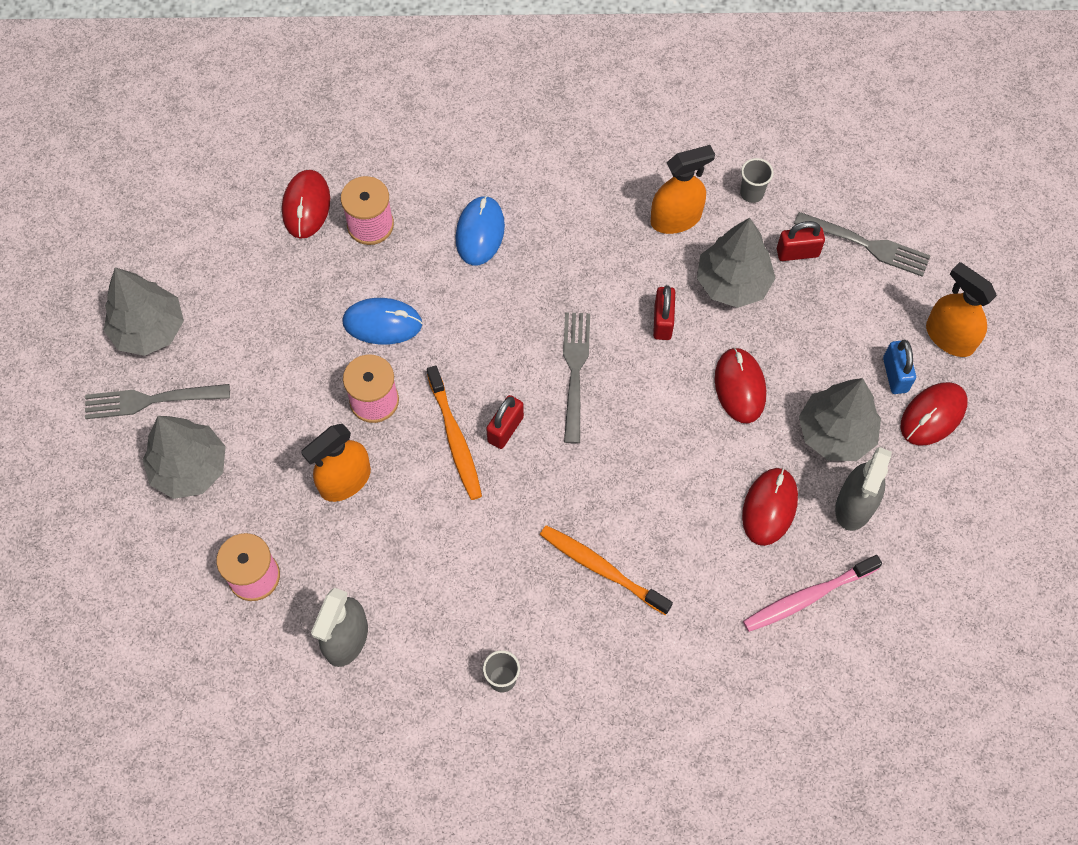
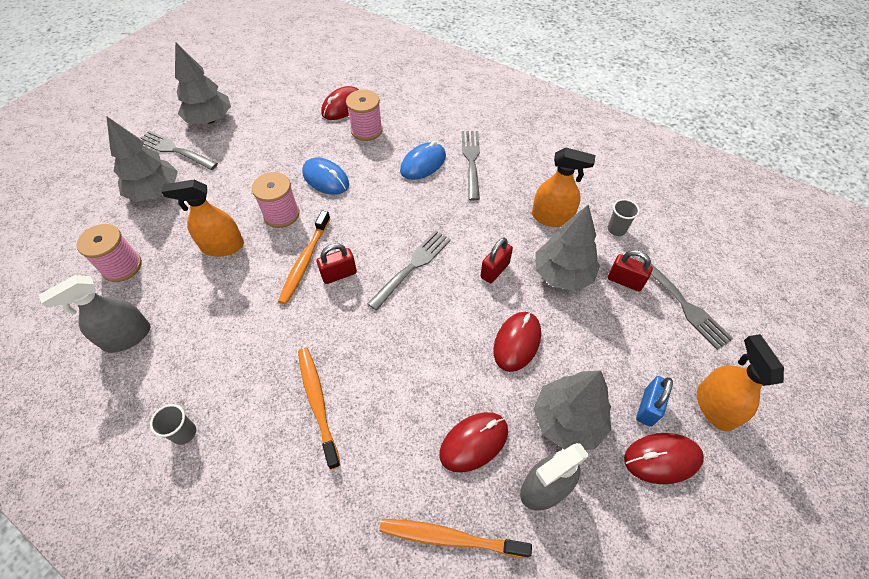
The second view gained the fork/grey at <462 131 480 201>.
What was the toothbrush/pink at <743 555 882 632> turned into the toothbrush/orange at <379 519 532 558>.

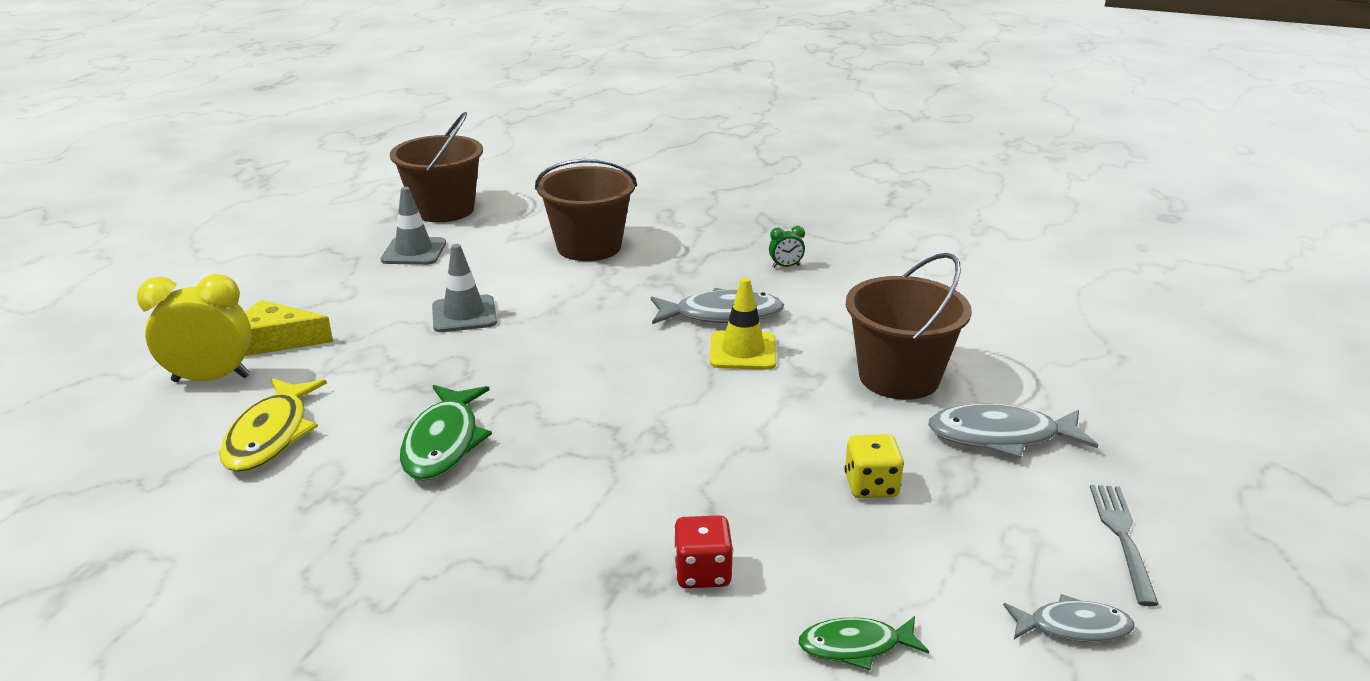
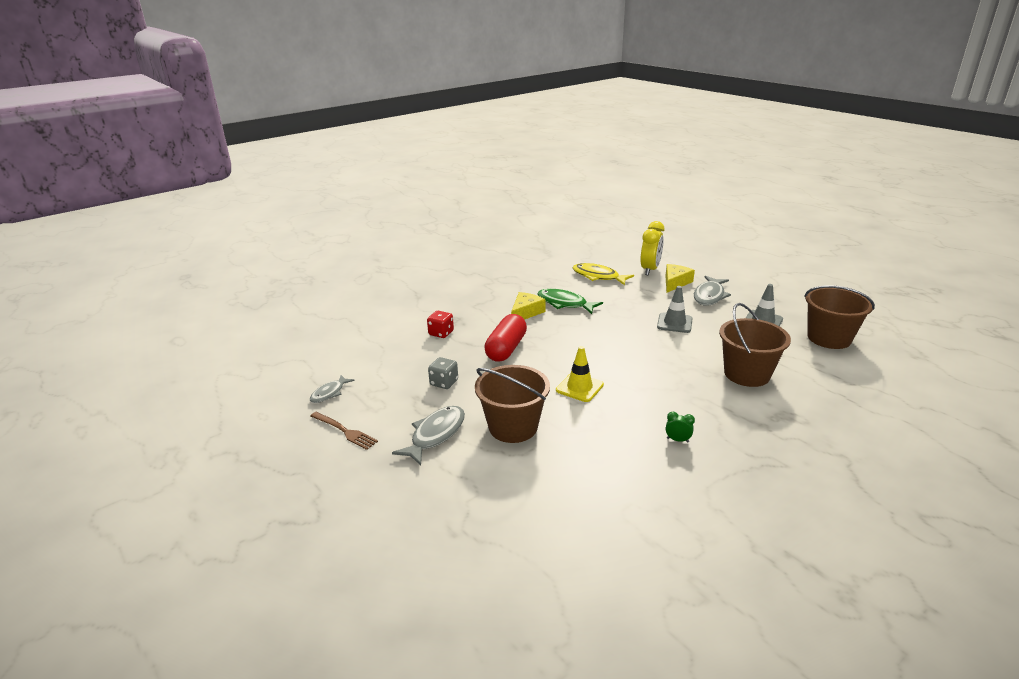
The second view lost the fish/green at <798 616 929 670>.
The second view gained the capsule/red at <484 314 527 362>.
The second view gained the cheese/yellow at <511 292 546 320>.
The fish/grey ended up elsewhere, having gone from <651 288 784 324> to <694 275 731 306>.
What was the dice/yellow at <845 434 904 498> turned into the dice/grey at <428 357 458 389>.
What was the fork/grey at <1090 485 1159 606> turned into the fork/brown at <310 412 378 450>.
The clock/green at <769 226 805 268> ended up facing another way, 90 degrees clockwise from before.

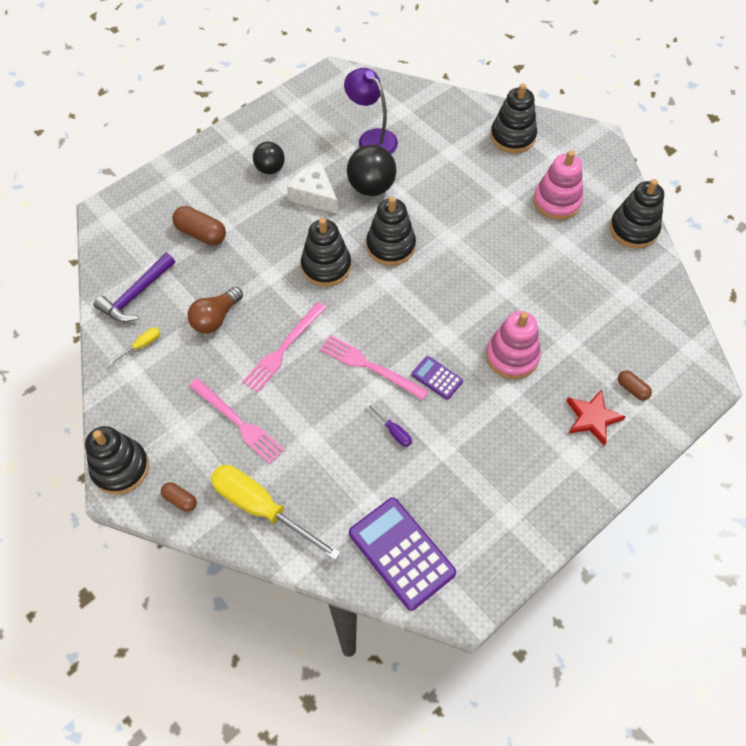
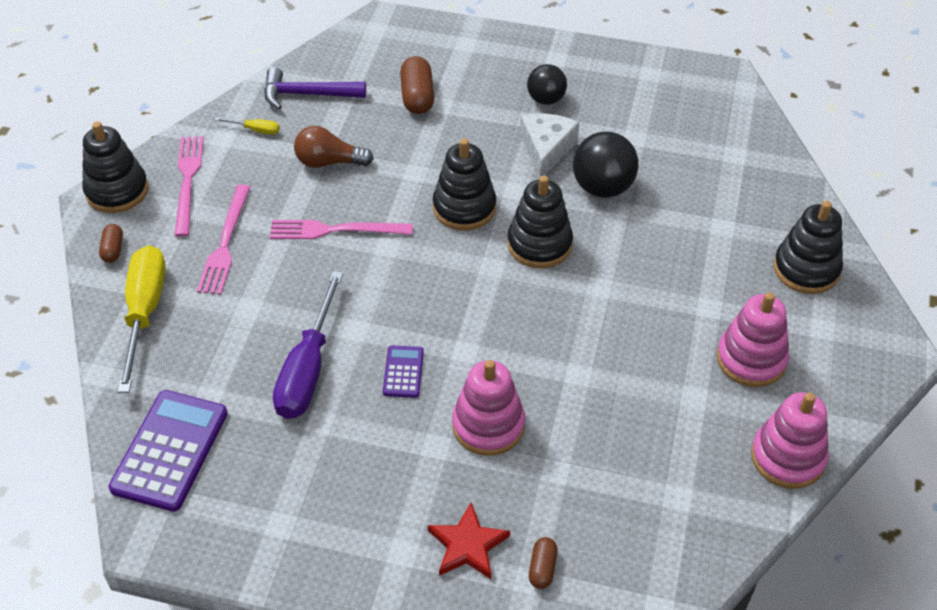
The second view lost the lamp/purple at <344 68 398 154>.
The fork/pink ended up elsewhere, having gone from <320 335 429 400> to <174 136 204 237>.
What was the stacking toy/black at <610 179 664 248> turned into the stacking toy/pink at <751 392 829 489>.
The size of the screwdriver/purple at <366 402 412 447> changed by a factor of 2.34.

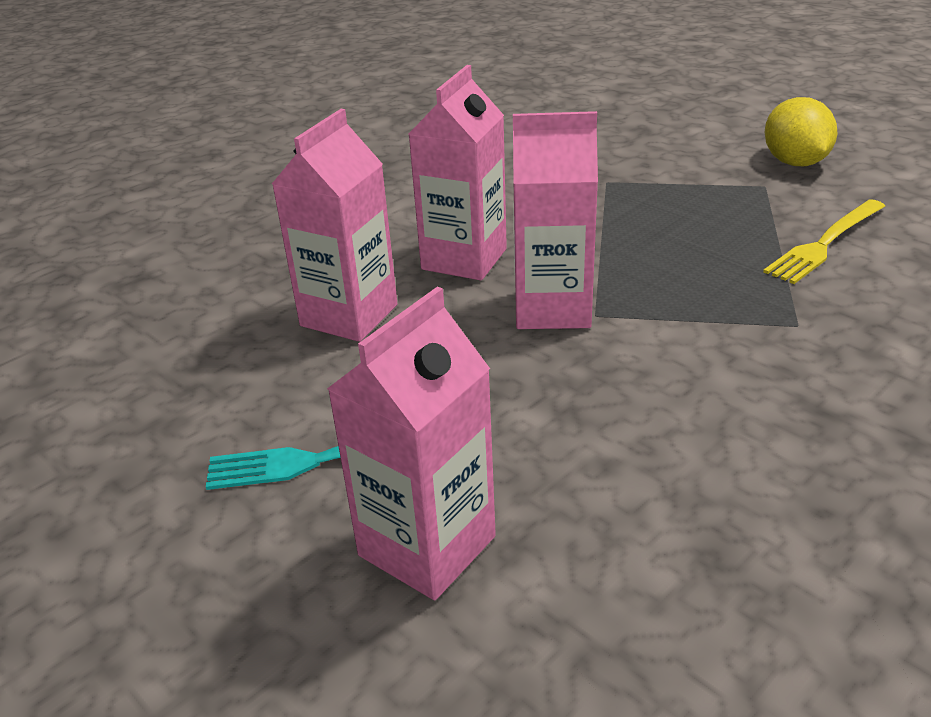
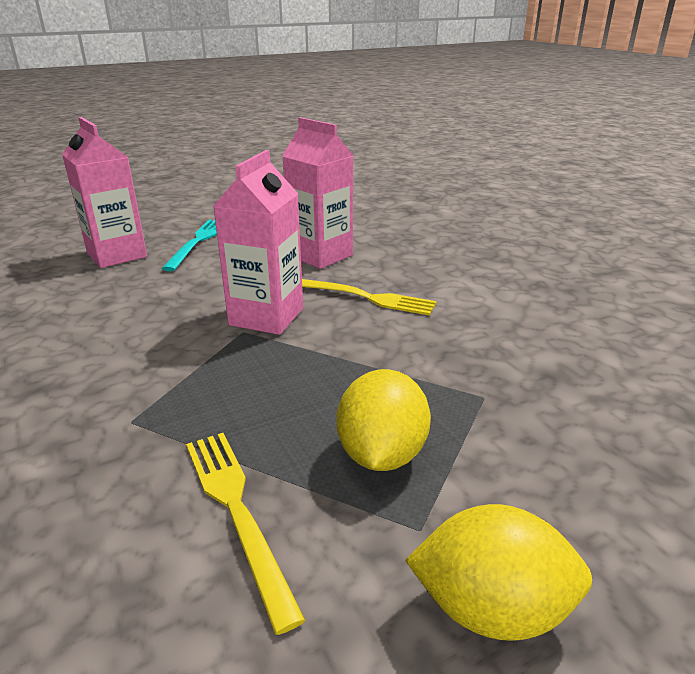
The second view gained the lemon/yellow at <337 369 431 471>.
Where the carton/pink stood at <409 65 507 281>, the fork/yellow came to stand at <302 279 437 316>.

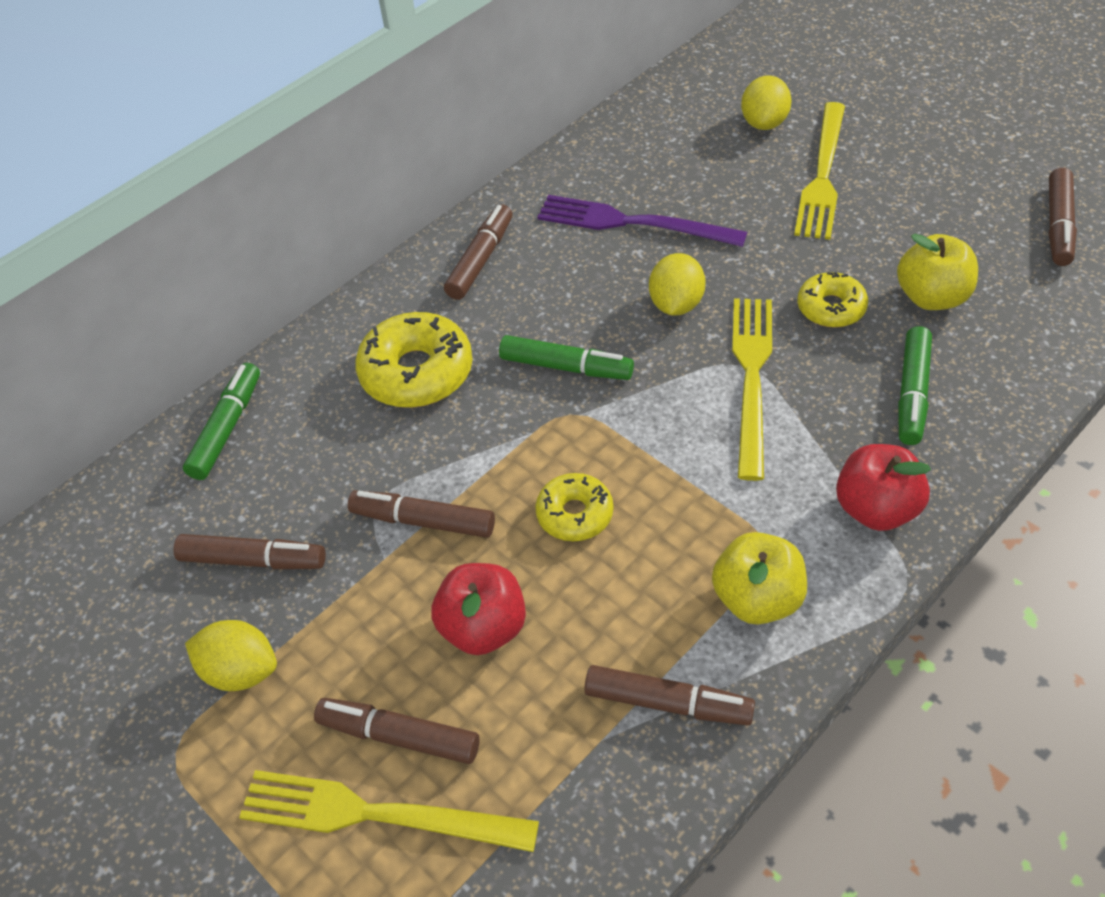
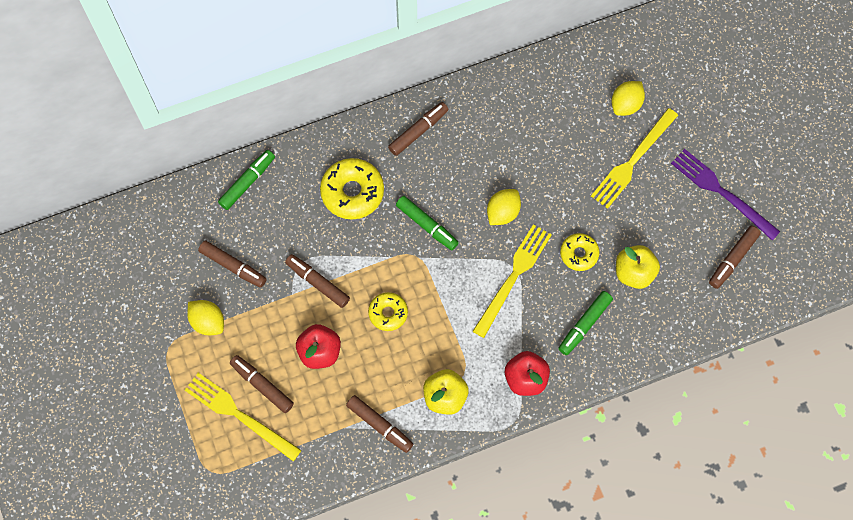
The fork/purple ended up elsewhere, having gone from <538 195 747 247> to <671 149 780 240>.

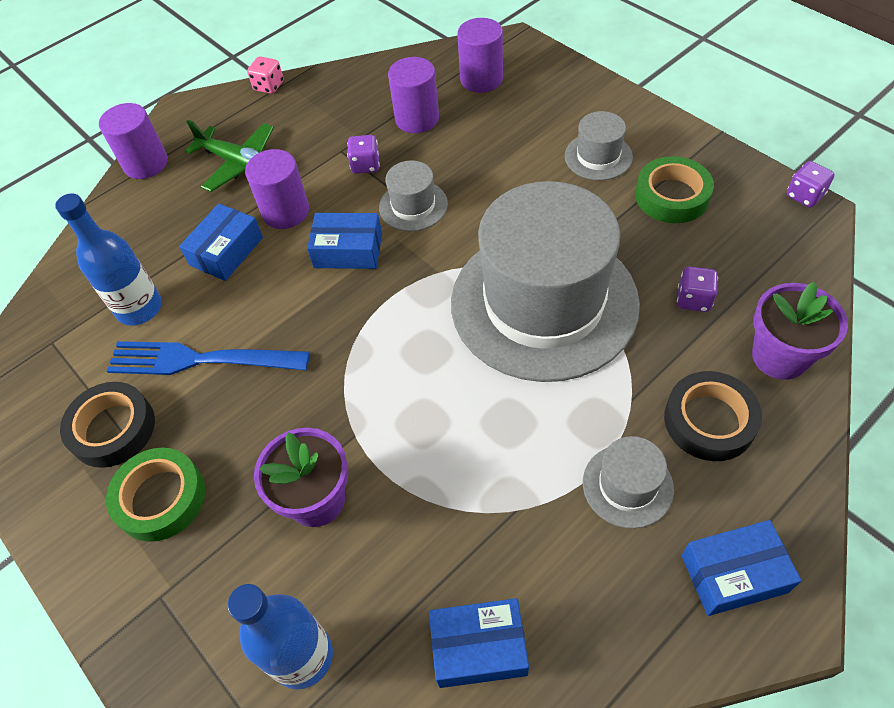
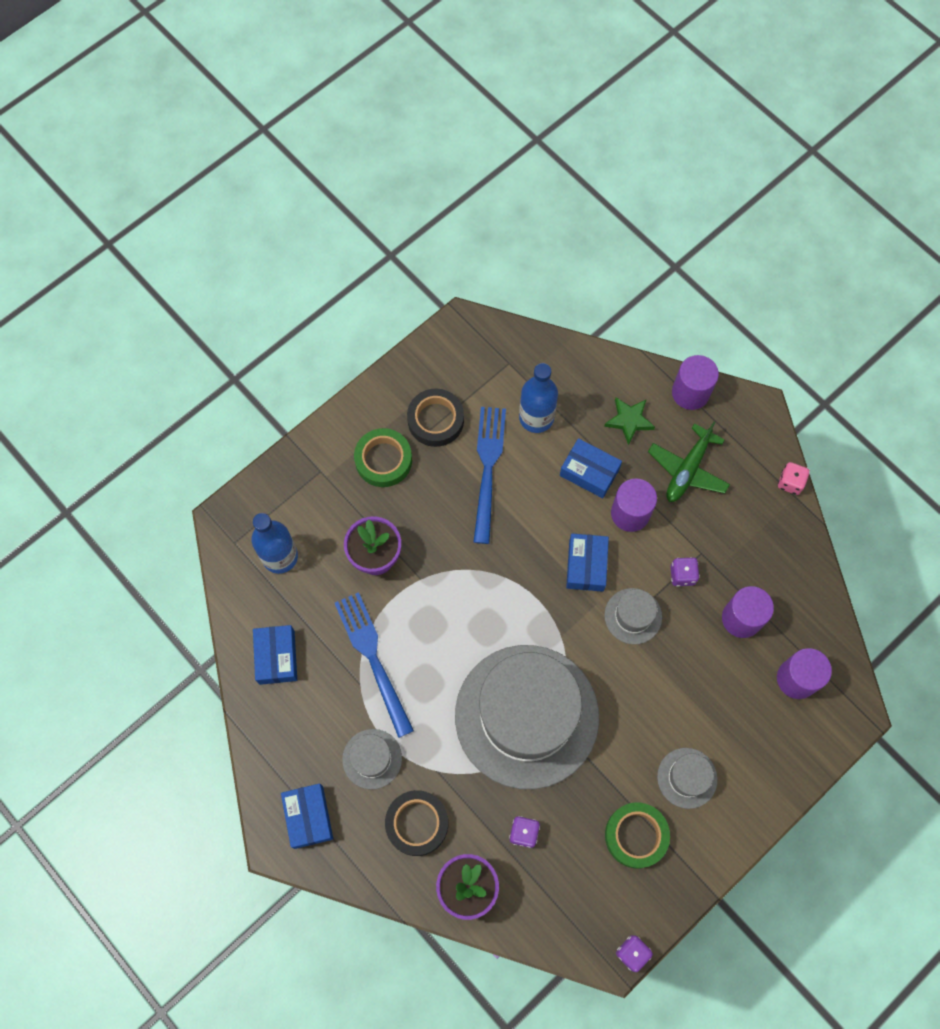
The second view gained the fork/blue at <335 592 414 738>.
The second view gained the star/green at <604 397 655 445>.

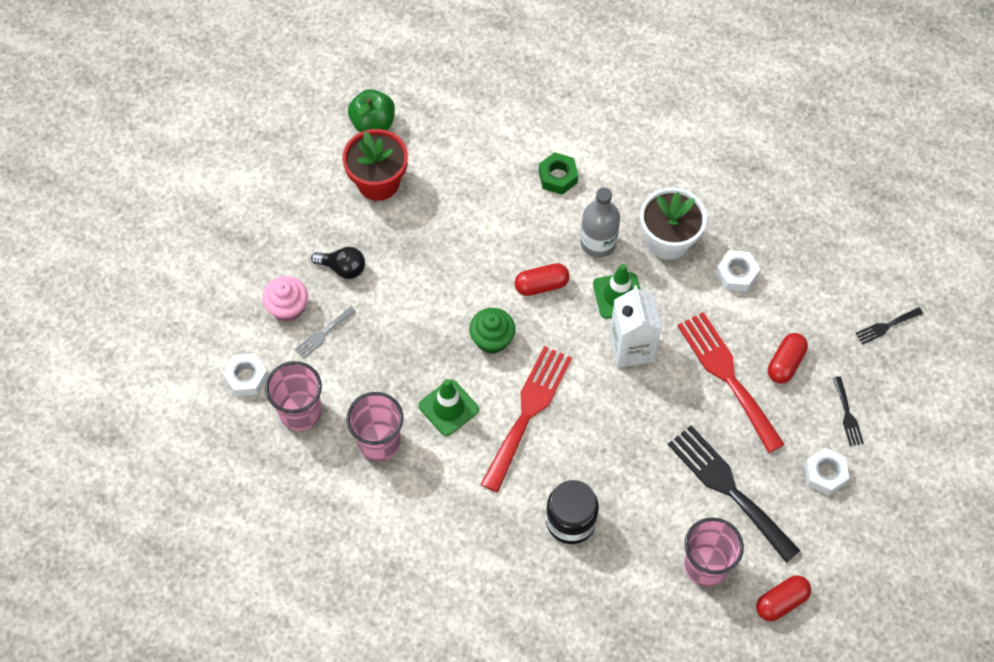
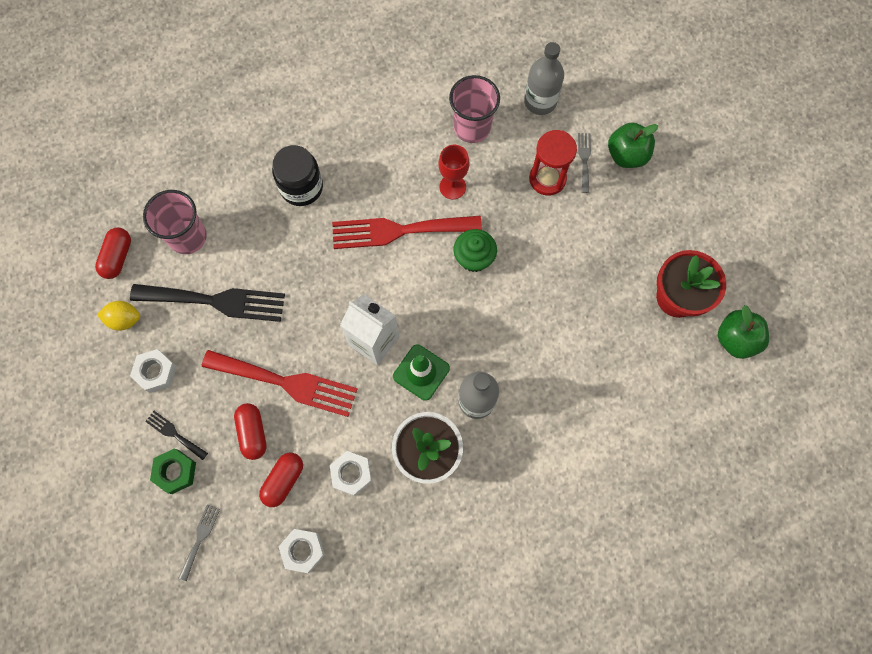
The second view lost the light bulb/black at <311 247 365 279>.
The second view gained the lemon/yellow at <97 301 140 331>.
The second view gained the hourglass/red at <529 130 577 195>.
The nut/white ended up elsewhere, having gone from <223 354 268 396> to <279 529 325 573>.
The capsule/red ended up elsewhere, having gone from <515 263 569 296> to <259 453 303 507>.
The nut/green ended up elsewhere, having gone from <539 152 578 195> to <150 448 196 494>.
Where the cupcake/pink stood at <262 276 308 322>, the apple/green came to stand at <608 122 658 168>.
Where the cup/pink stood at <265 361 322 431>, the bottle/grey came to stand at <524 42 564 115>.
Where the traffic cone/green stood at <419 379 479 436>, the goblet/red came to stand at <438 145 469 200>.
What was the fork/black at <855 307 923 345> turned into the fork/grey at <179 505 220 581>.
The fork/red at <480 346 572 492> ended up facing another way, 105 degrees clockwise from before.

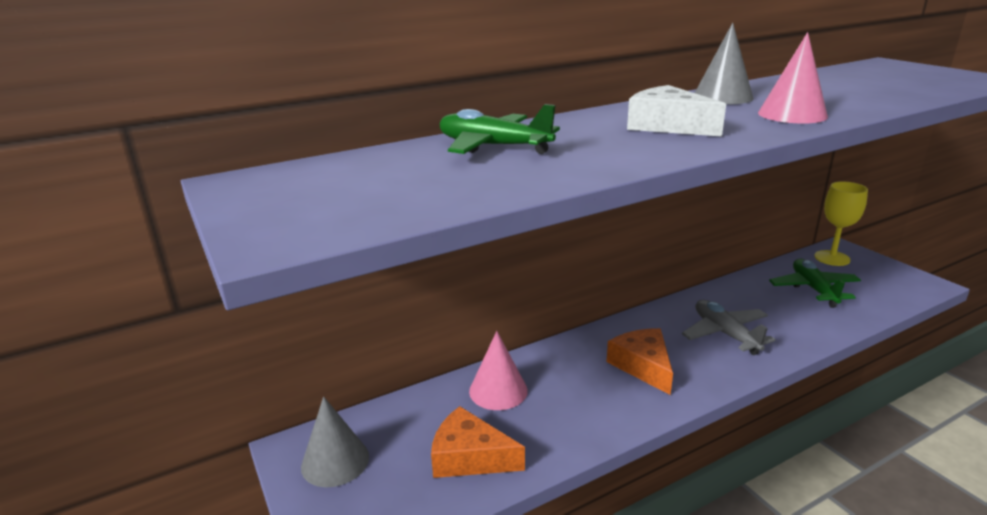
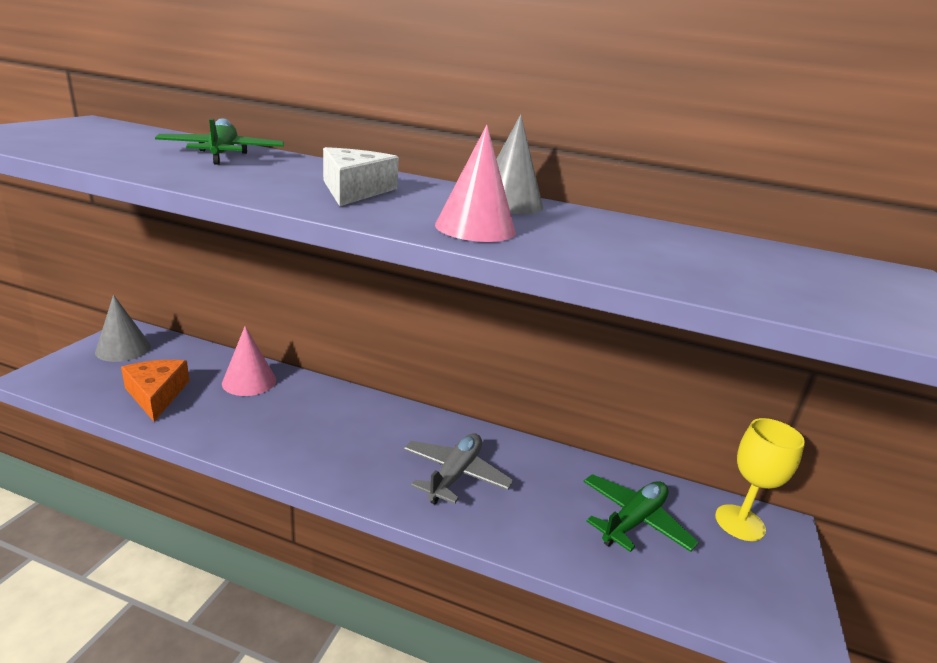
The second view lost the cheese/orange at <607 328 673 395>.

